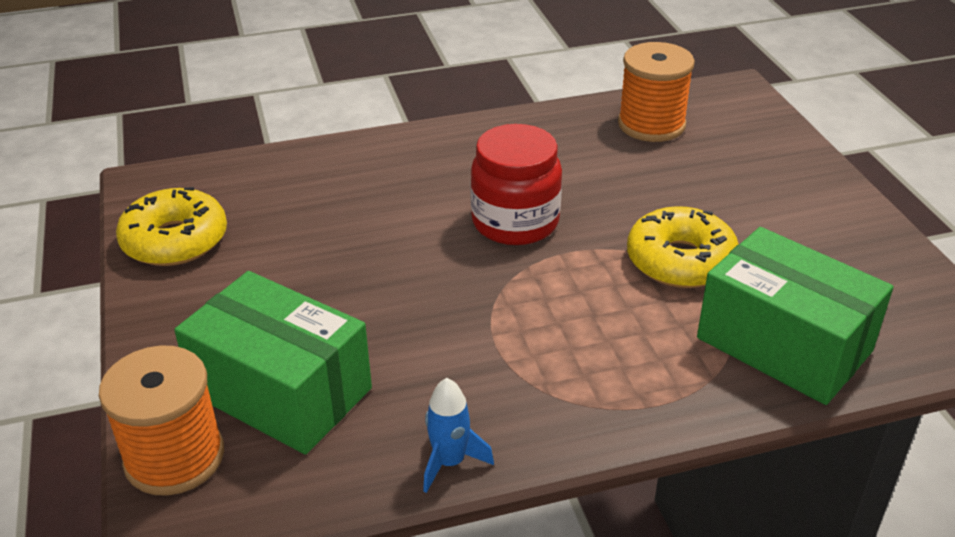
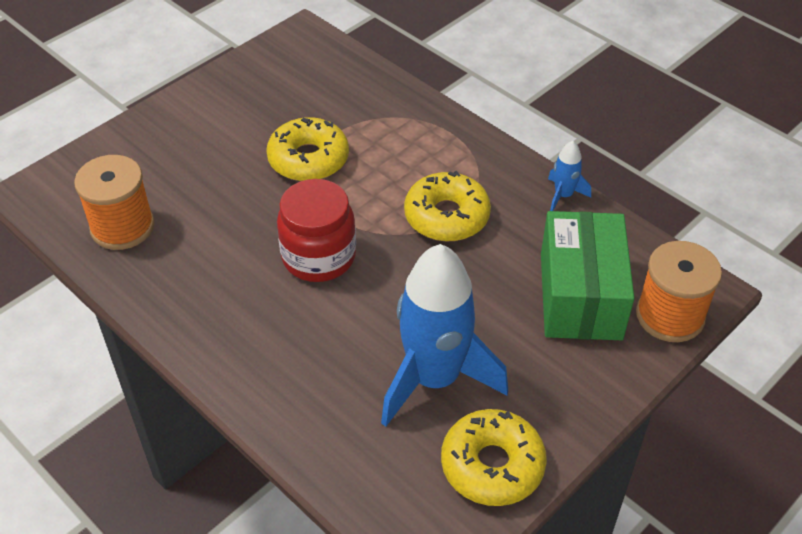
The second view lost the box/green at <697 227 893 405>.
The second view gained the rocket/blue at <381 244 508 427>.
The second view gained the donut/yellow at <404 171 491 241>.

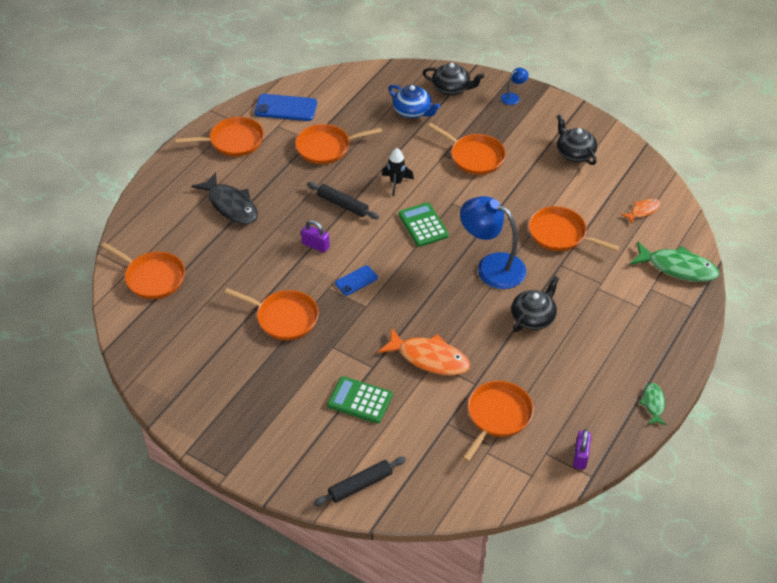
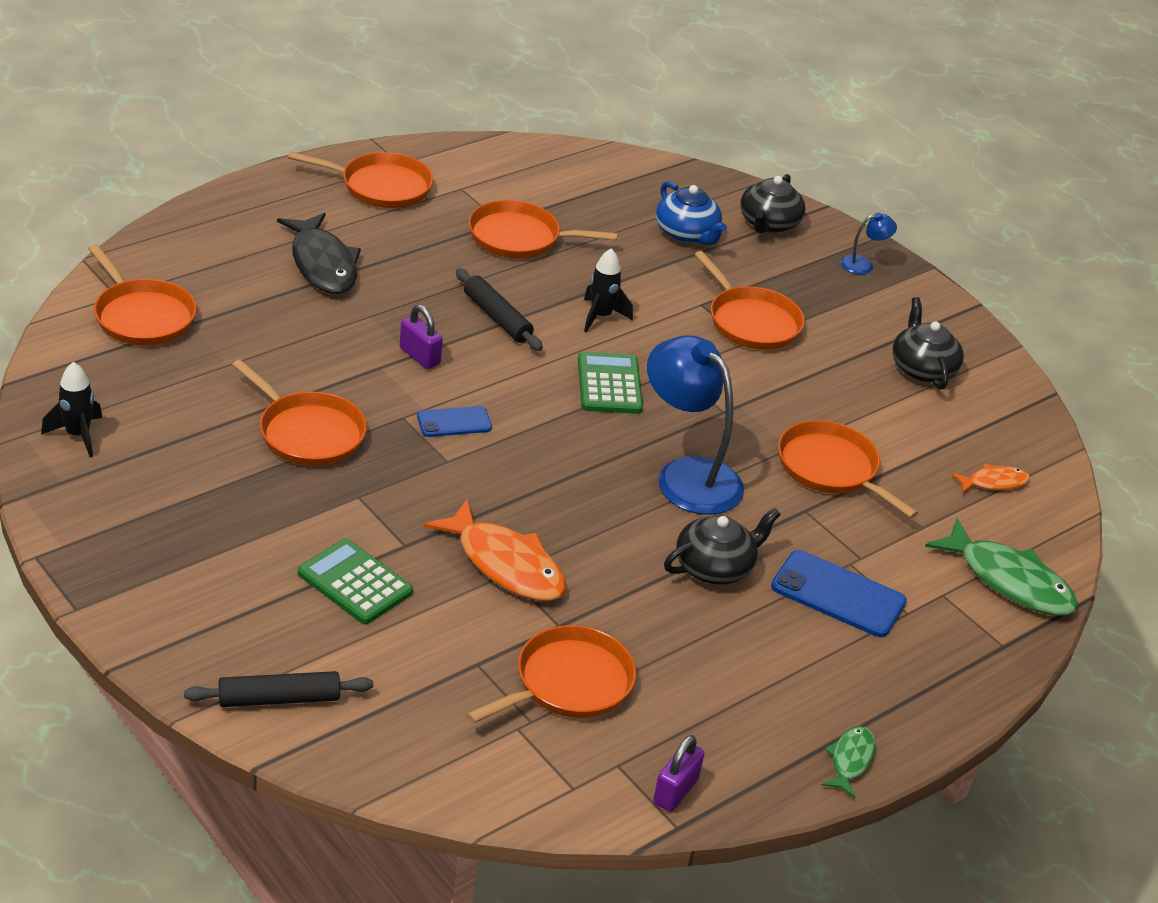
The second view gained the rocket/black at <41 362 102 457>.
The phone/blue ended up elsewhere, having gone from <254 94 317 121> to <771 550 907 637>.
The teapot/black at <423 63 484 95> ended up facing another way, 75 degrees clockwise from before.

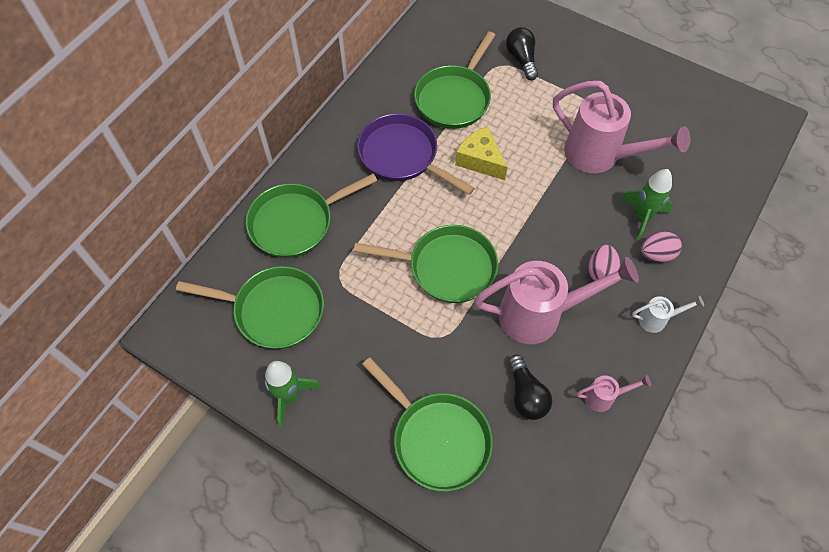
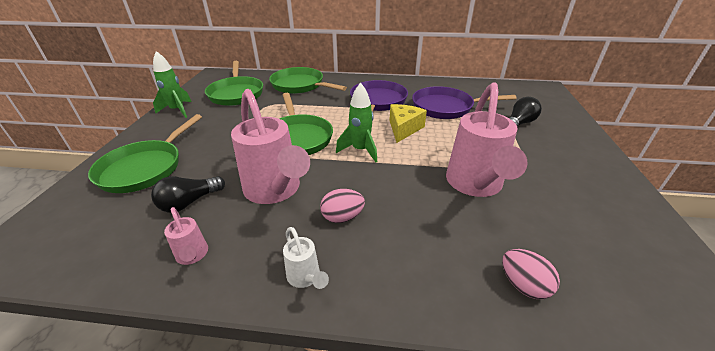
The rocket/green ended up elsewhere, having gone from <620 169 672 241> to <336 82 377 162>.
The egg/pink ended up elsewhere, having gone from <641 232 682 262> to <502 249 560 299>.
What was the pan/green at <414 31 495 129> turned into the pan/purple at <412 86 517 119>.

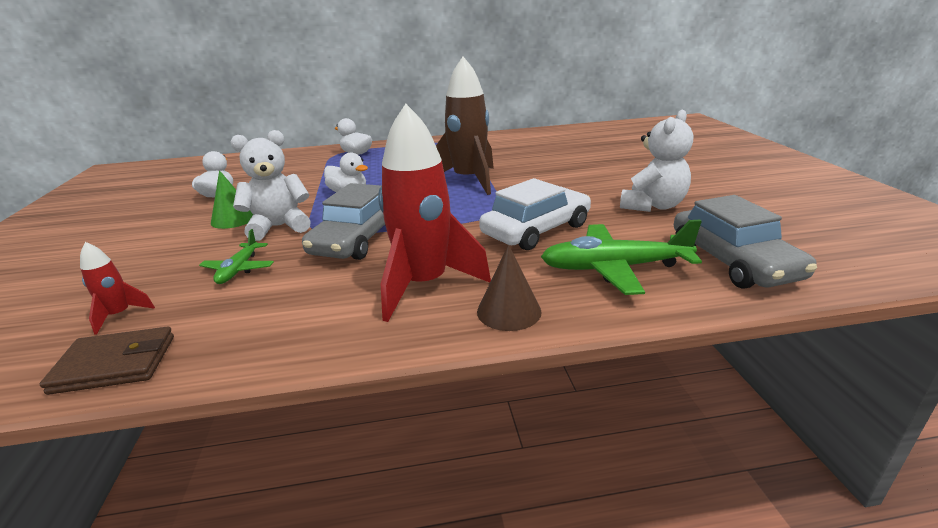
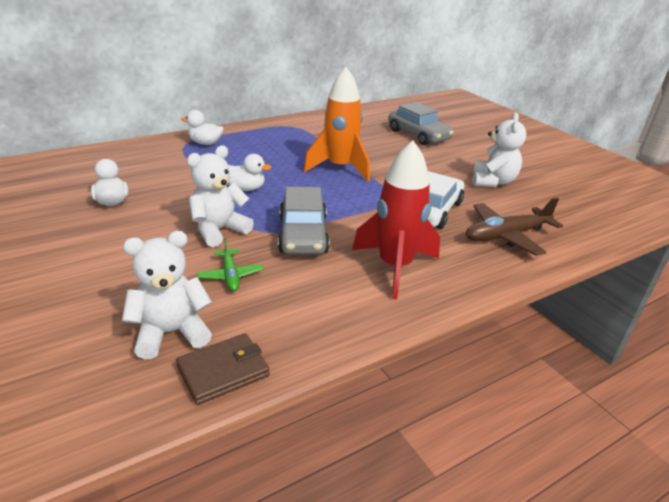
The second view lost the cone/green at <211 170 253 229>.
The second view lost the cone/brown at <477 244 541 331>.
The car/grey ended up elsewhere, having gone from <674 195 817 289> to <388 102 453 145>.
Where the rocket/red stood at <80 242 155 335>, the teddy bear/white came to stand at <122 231 212 359>.
What was the rocket/brown at <436 57 494 195> turned into the rocket/orange at <303 67 370 181>.
What was the plane/green at <541 220 702 295> turned into the plane/brown at <466 198 563 256>.

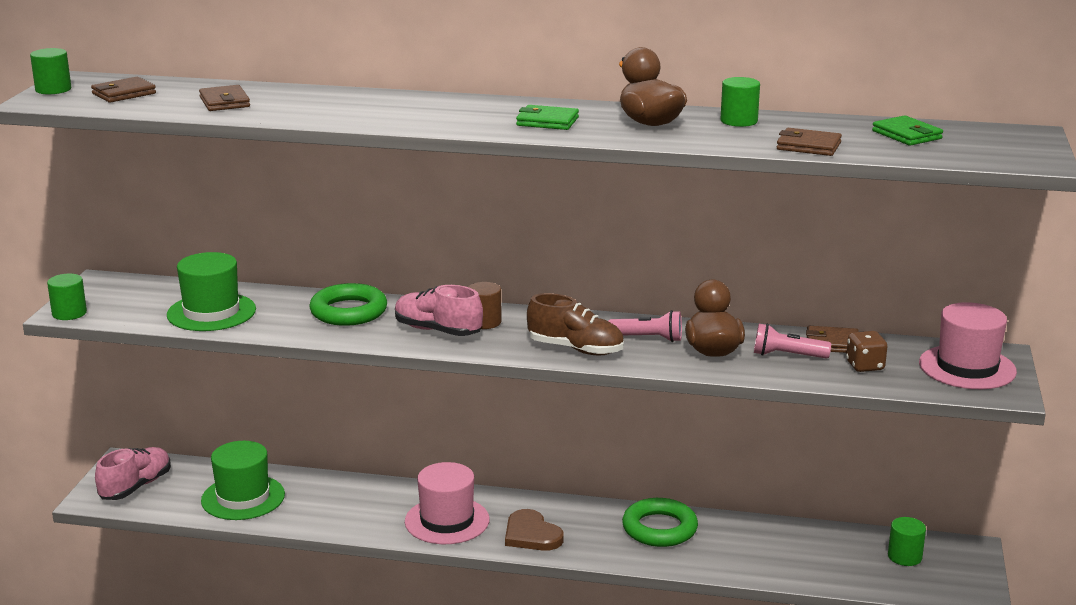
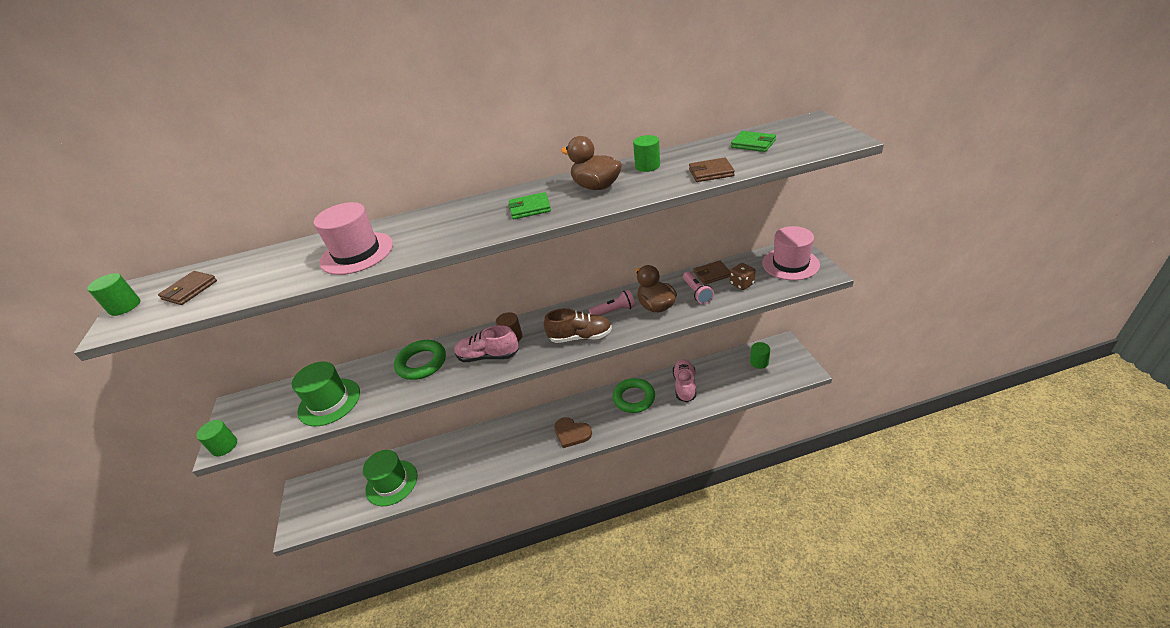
The second view lost the wallet/brown at <199 85 250 111>.
The shoe/pink ended up elsewhere, having gone from <95 447 171 500> to <673 359 696 402>.
The hat/pink ended up elsewhere, having gone from <405 462 490 544> to <314 202 393 275>.
The flashlight/pink at <754 324 831 359> ended up facing another way, 90 degrees counterclockwise from before.

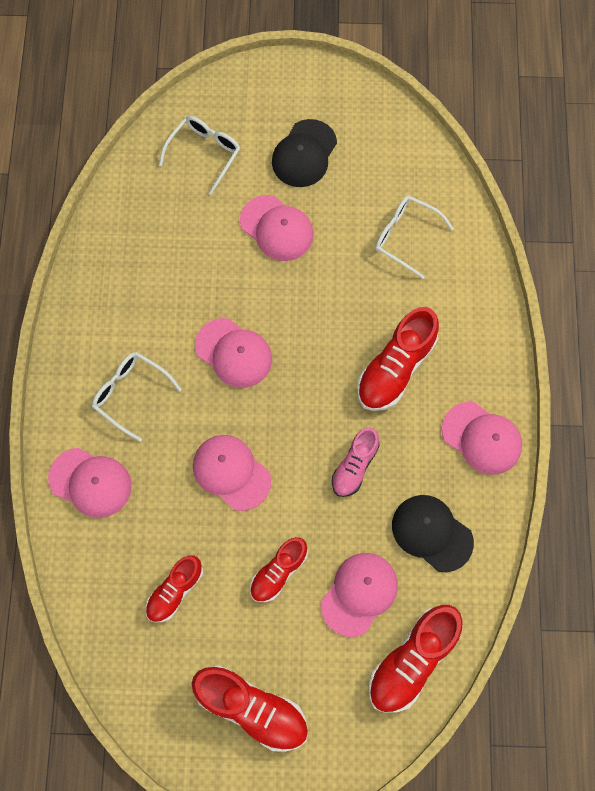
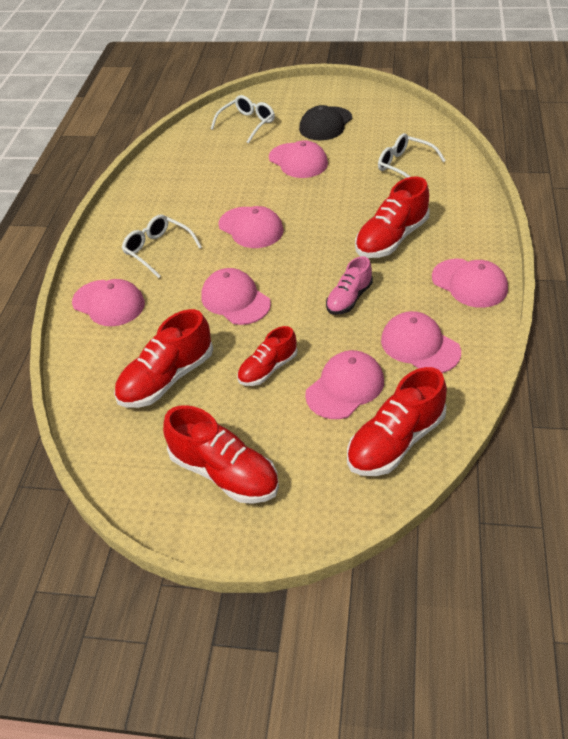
What was the cap/black at <392 495 474 572> turned into the cap/pink at <381 311 461 373>.
The size of the shoe/red at <146 555 203 622> changed by a factor of 1.59.

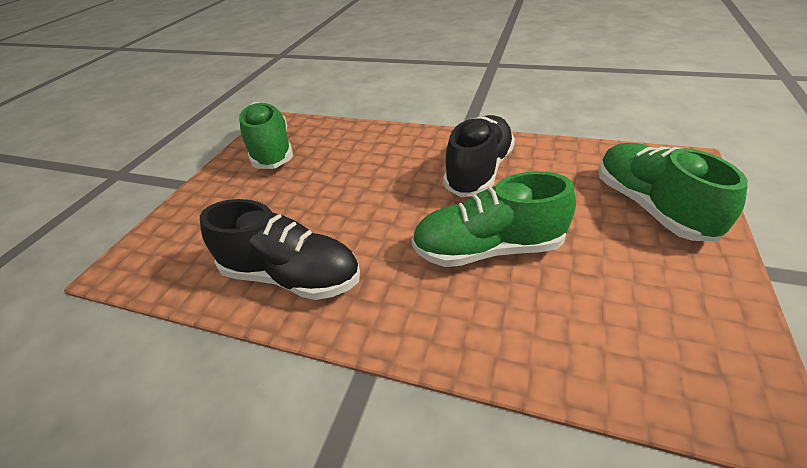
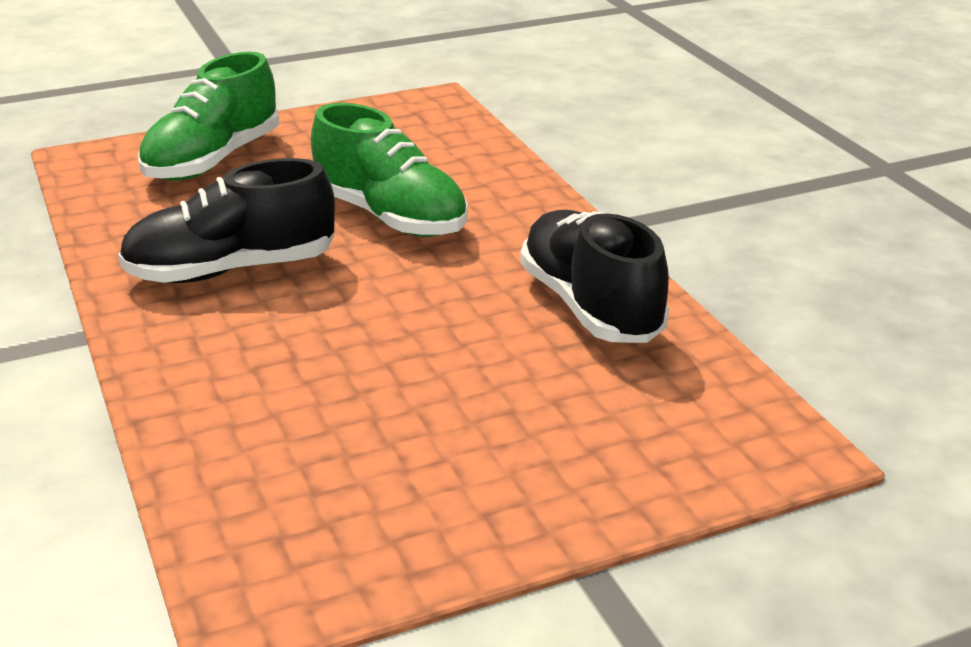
The second view lost the shoe/green at <239 102 293 169>.

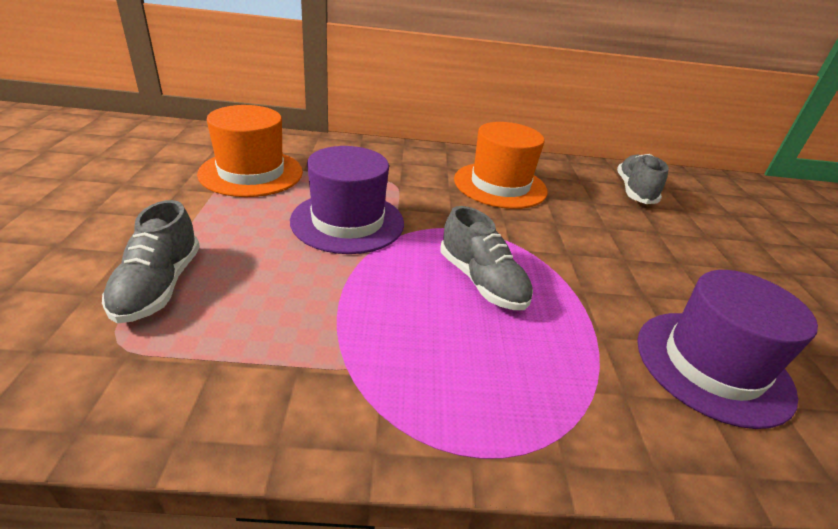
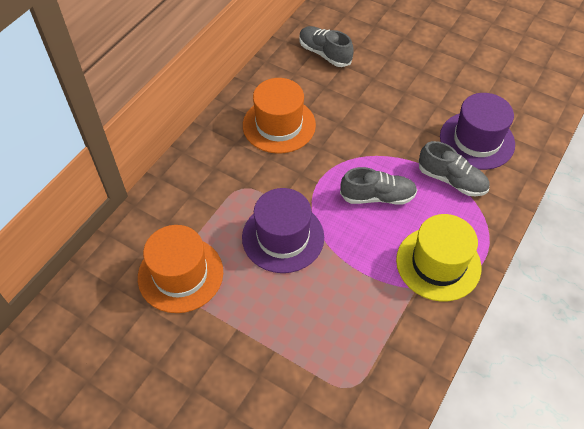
The second view gained the hat/yellow at <396 214 481 302>.
The shoe/grey ended up elsewhere, having gone from <102 200 200 323> to <419 141 490 196>.

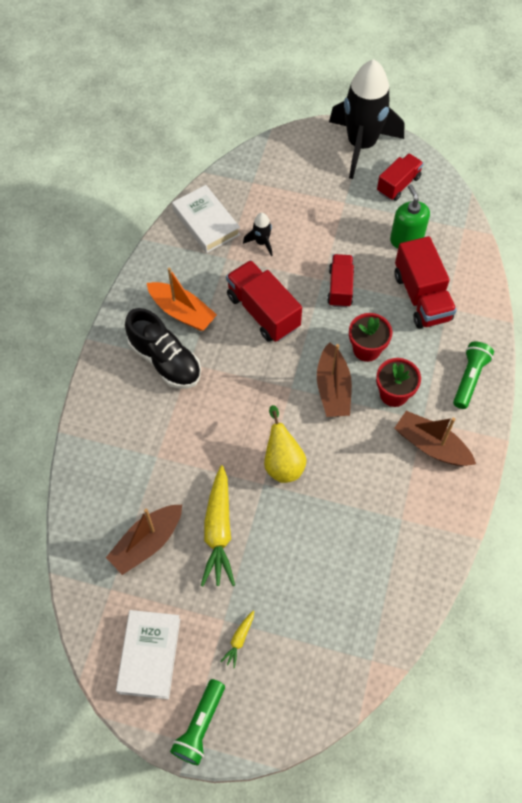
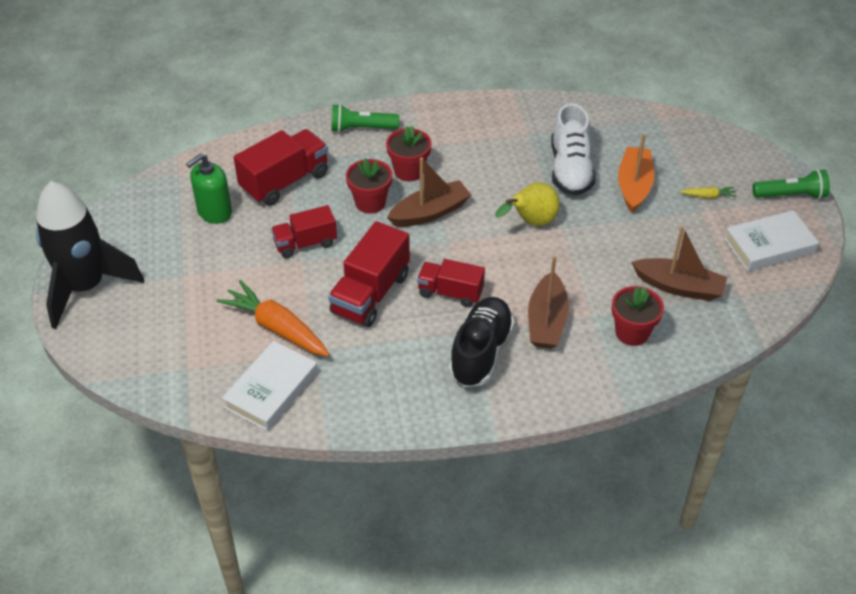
The second view lost the carrot/yellow at <201 465 235 586>.
The second view gained the shoe/white at <551 103 596 196>.
The second view gained the flower pot/red at <612 286 664 346>.
The boat/orange ended up elsewhere, having gone from <147 267 217 331> to <618 134 654 213>.
The truck/red ended up elsewhere, having gone from <377 153 424 201> to <417 259 485 307>.
The boat/brown ended up elsewhere, having gone from <395 411 476 466> to <528 255 569 349>.
Where the rocket/black stood at <243 213 273 256>, the carrot/orange came to stand at <217 280 330 356>.

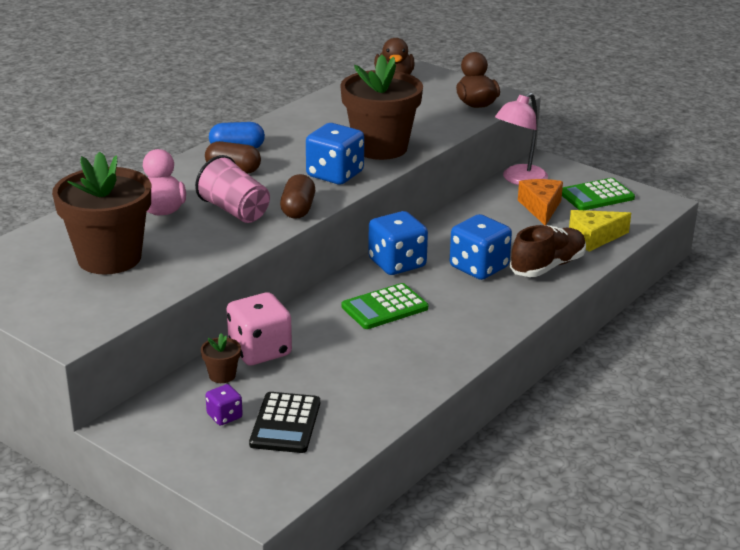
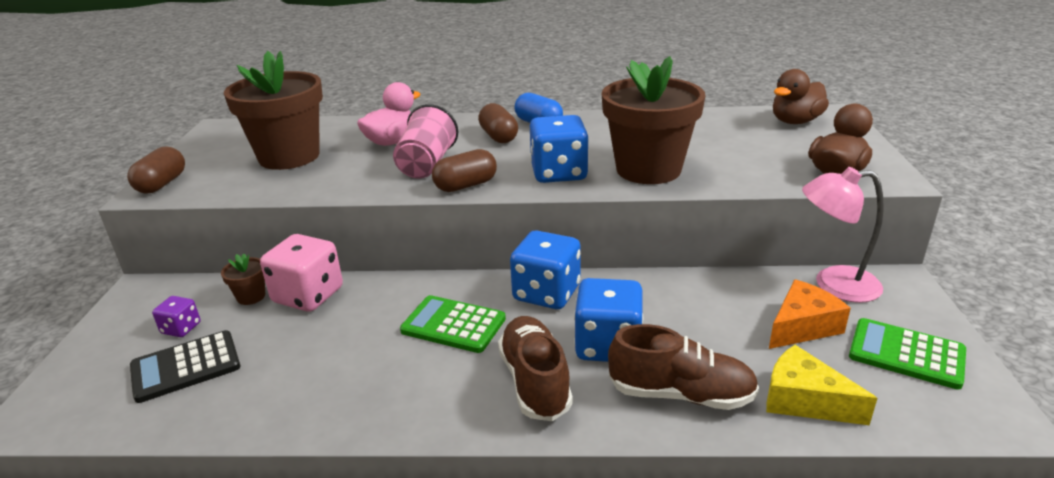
The second view gained the capsule/brown at <127 146 185 193>.
The second view gained the shoe/brown at <498 316 573 421>.

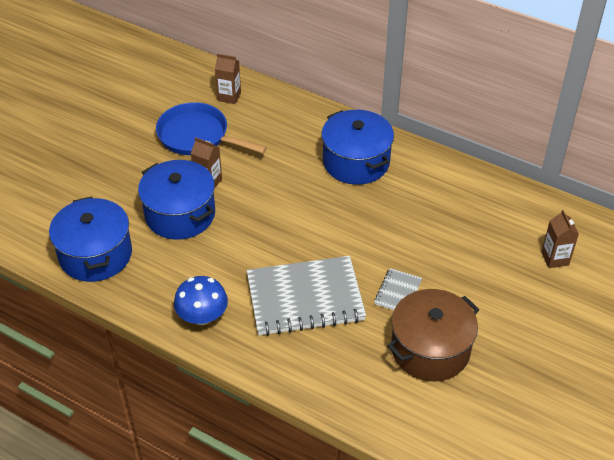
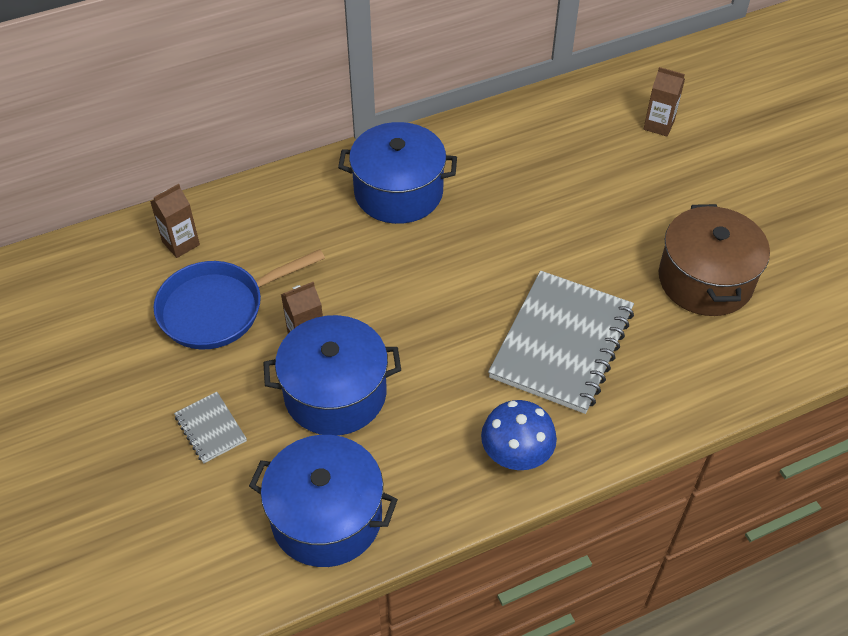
The notebook/grey ended up elsewhere, having gone from <374 268 422 310> to <174 392 247 463>.

